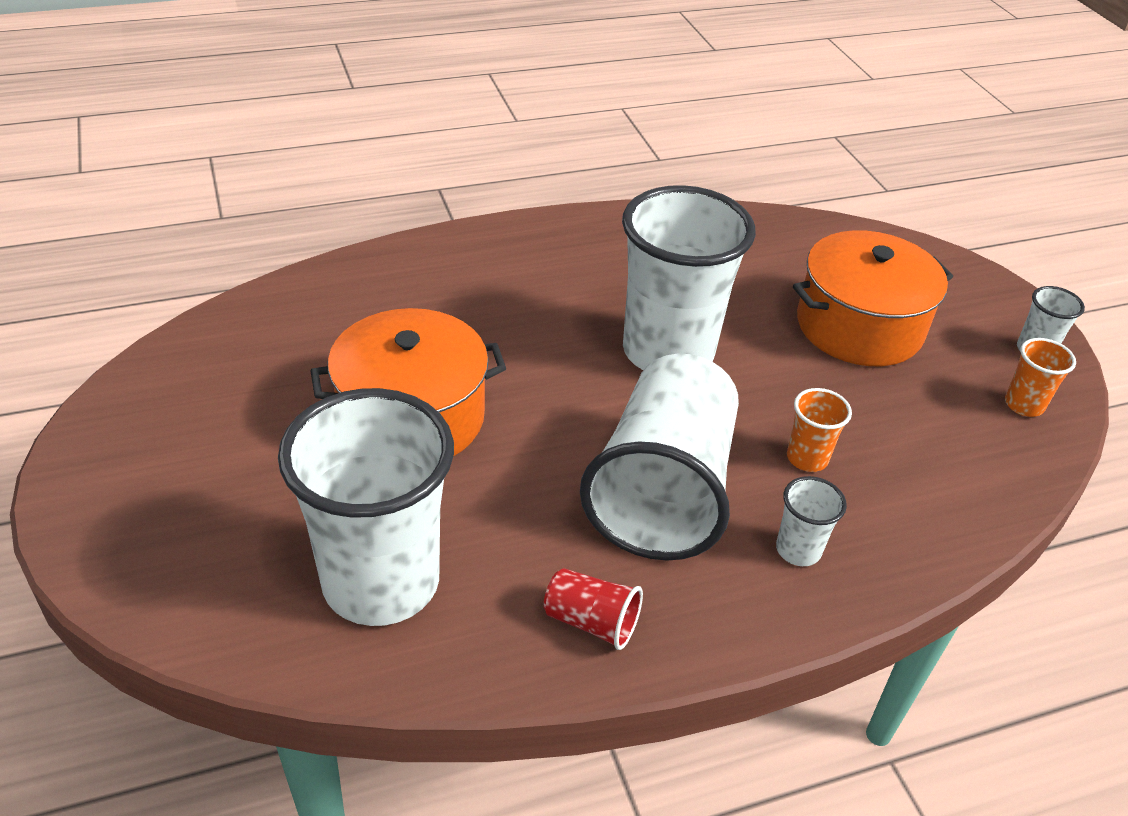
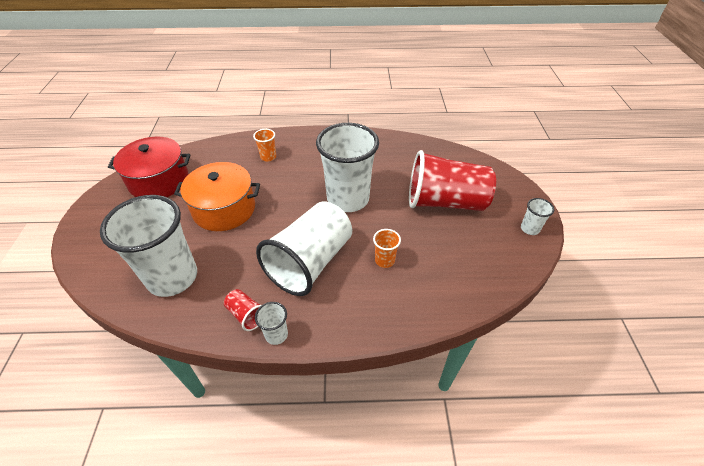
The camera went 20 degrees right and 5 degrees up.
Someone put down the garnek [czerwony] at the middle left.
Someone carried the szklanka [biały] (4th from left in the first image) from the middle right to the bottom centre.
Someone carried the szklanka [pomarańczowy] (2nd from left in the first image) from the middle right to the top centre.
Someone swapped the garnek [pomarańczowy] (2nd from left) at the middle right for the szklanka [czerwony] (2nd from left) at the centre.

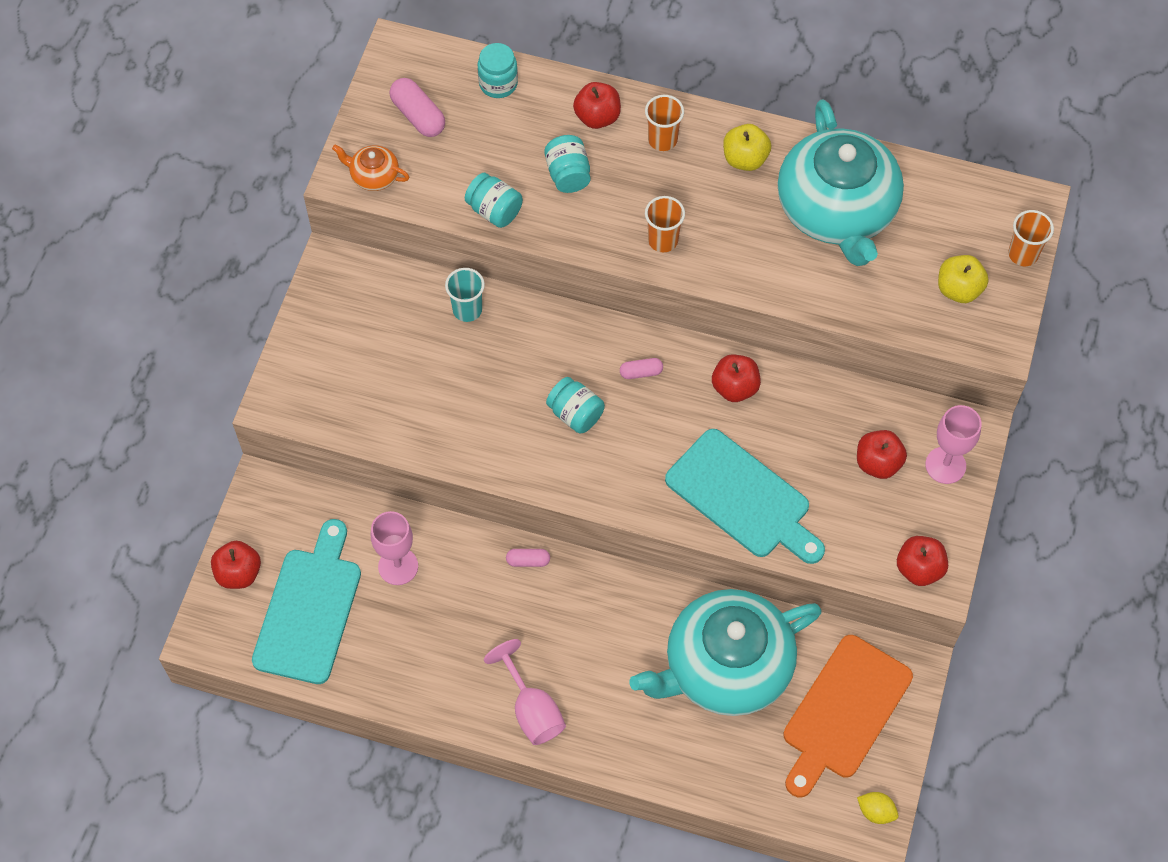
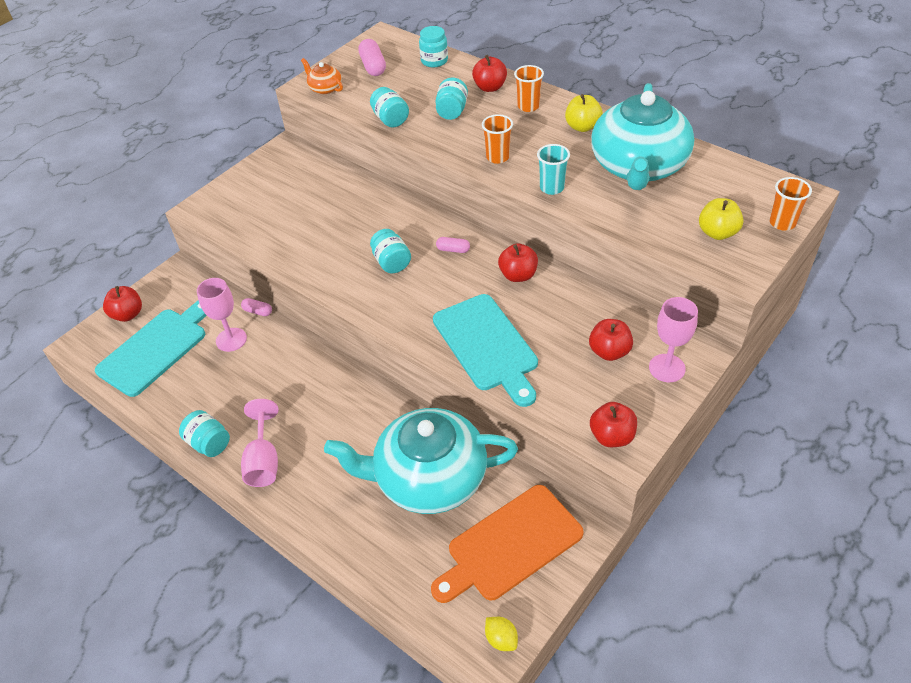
The camera went 25 degrees right and 15 degrees down.
Someone put down the słoik [turkusowy] (1st from left) at the middle left.
Someone carried the szklanka [turkusowy] from the centre to the top centre.
Someone carried the kapsułka [różowy] (2nd from left in the first image) from the centre to the middle left.

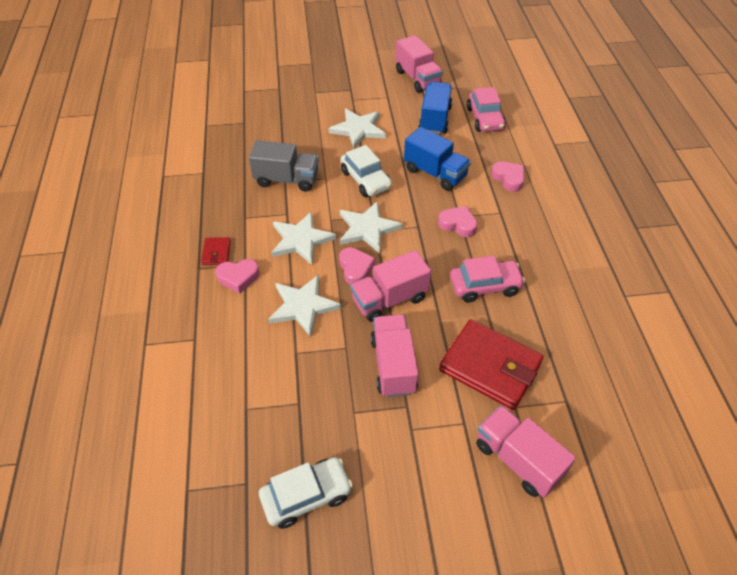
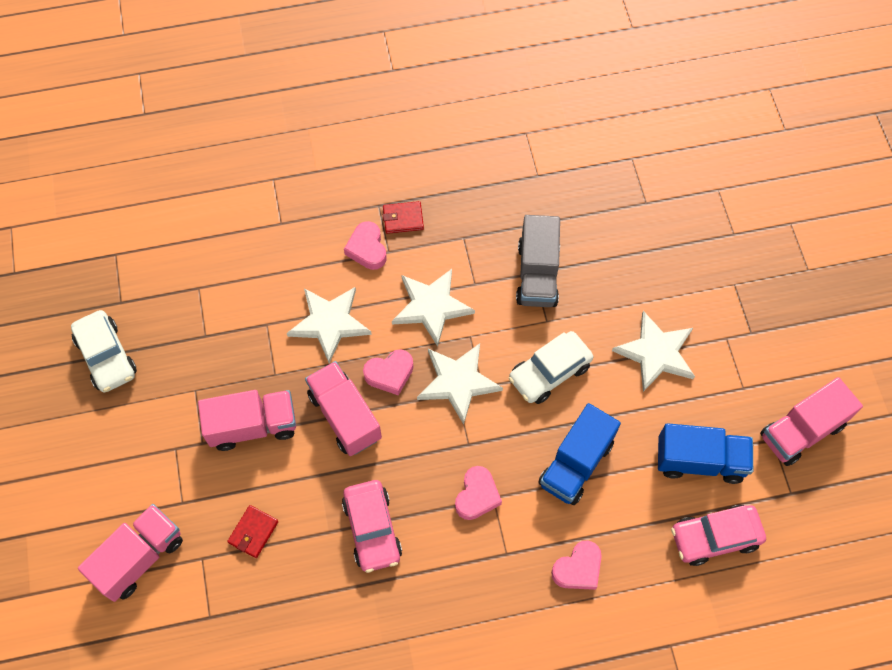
The camera went 85 degrees right and 15 degrees up.
Someone scaled the portfel [czerwony] (2nd from left in the first image) at the centre by 0.45.

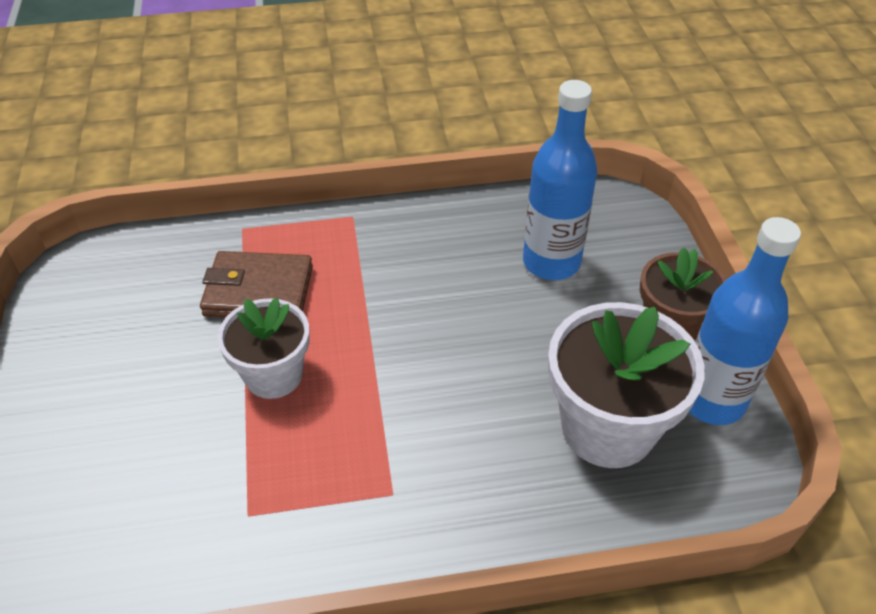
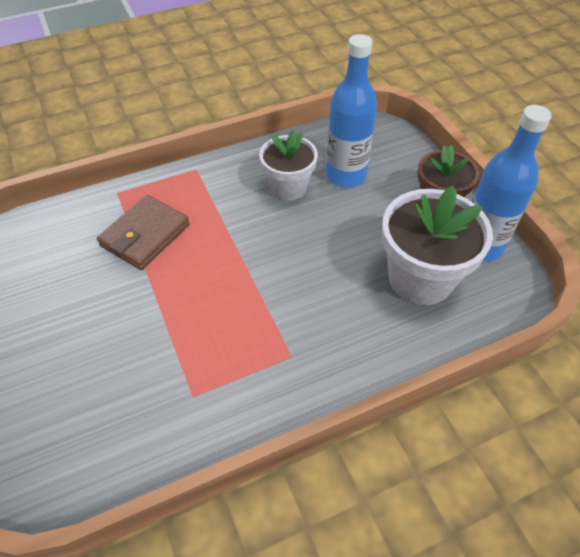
The camera went 15 degrees left and 5 degrees up.
Someone carried the doniczka [biały] (1st from left) from the middle left to the top centre.
Someone rotated the portfel [brązowy] at the middle left by 45 degrees counterclockwise.

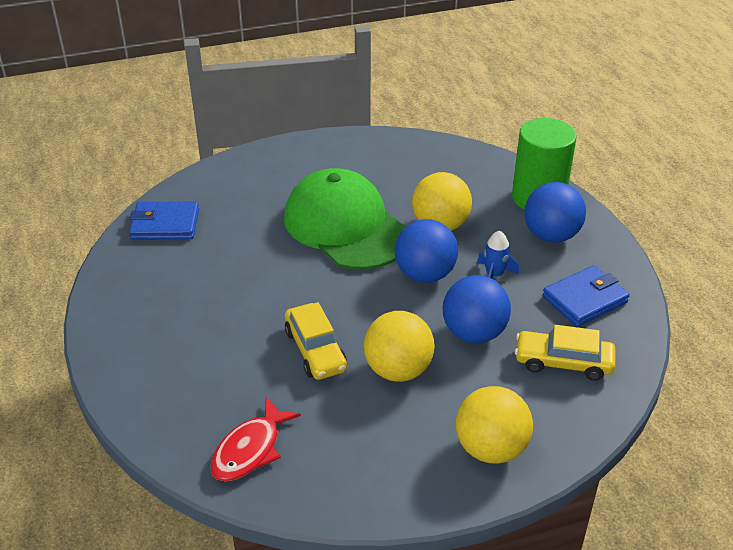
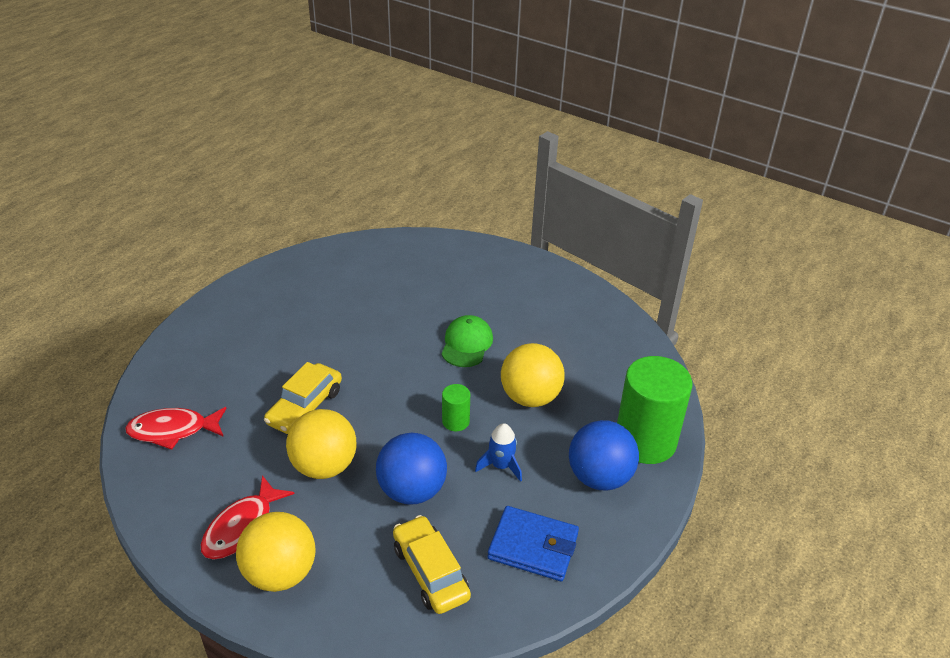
The camera went 50 degrees right and 0 degrees up.
Someone took away the portfel [niebieski] (1st from left) at the middle left.
Someone put down the ryba [czerwony] (2nd from left) at the bottom left.
Someone swapped the piłka [niebieski] (1st from left) at the centre for the walec [zielony] (1st from left) at the centre.
Someone scaled the czapka [zielony] at the centre by 0.47.

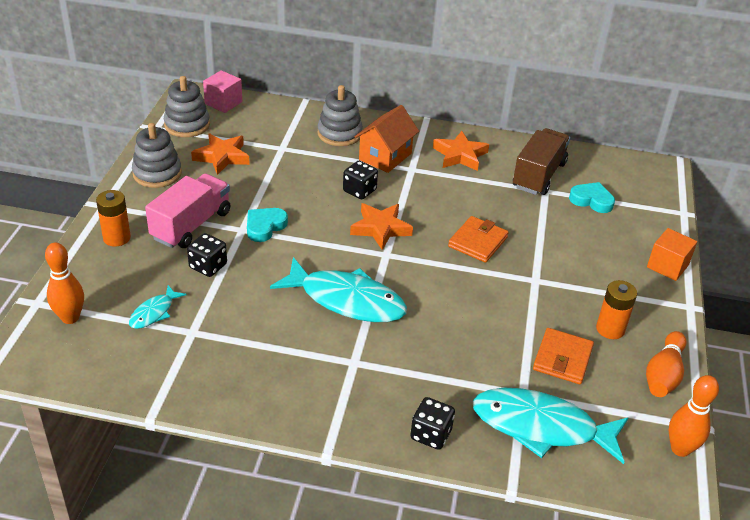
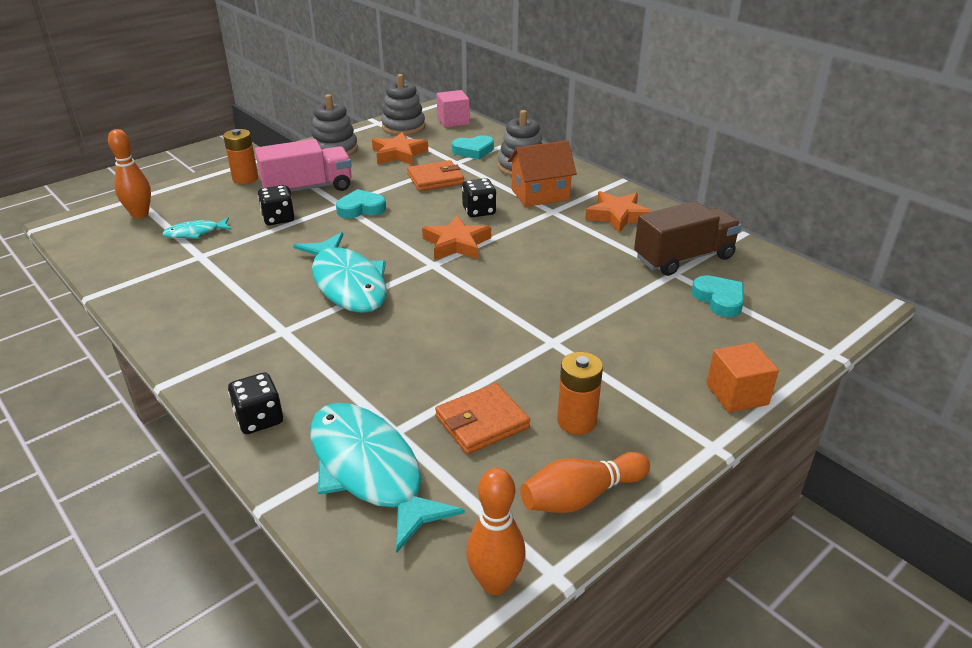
The camera went 40 degrees right and 5 degrees down.
Someone put down the serce [turkusowy] (2nd from left) at the top centre.
Someone carried the portfel [pomarańczowy] (1st from left) from the centre to the top centre.

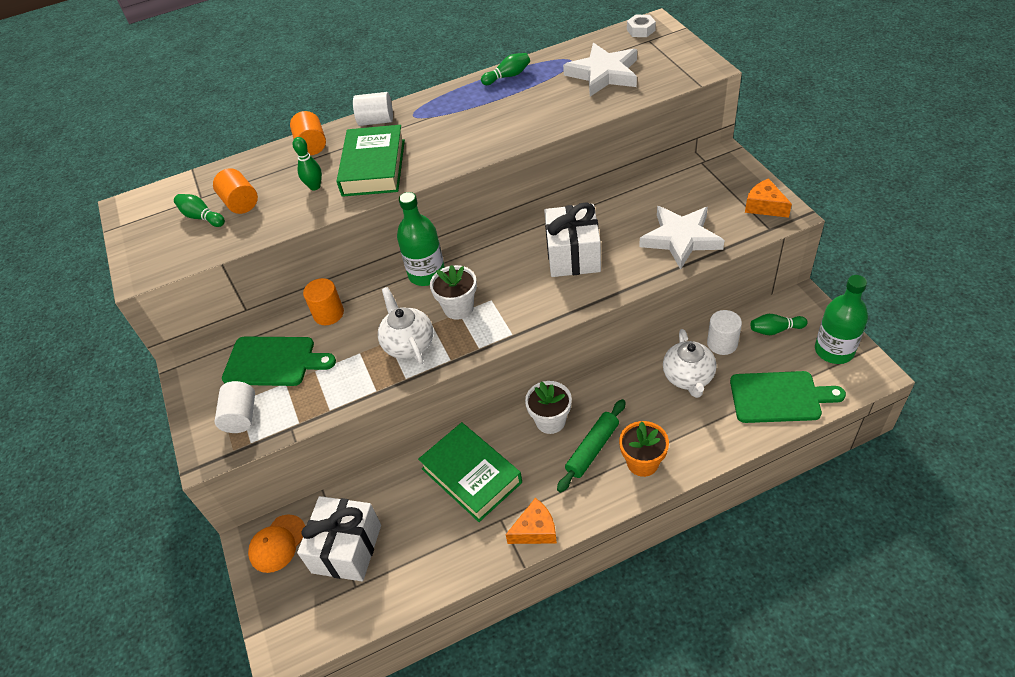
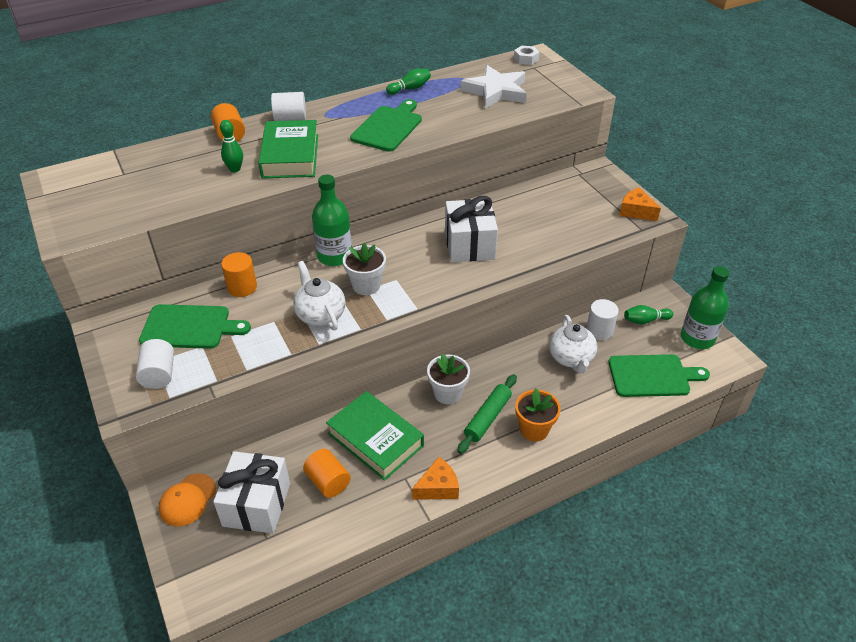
The camera went 10 degrees left and 5 degrees down.
Someone took away the kręgiel [zielony] (1st from left) at the top left.
Someone took away the gwiazda [biały] (2nd from left) at the middle right.
Someone put down the deska do krojenia [zielony] (2nd from left) at the top centre.
Someone carried the walec [pomarańczowy] (1st from left in the first image) from the top left to the bottom centre.

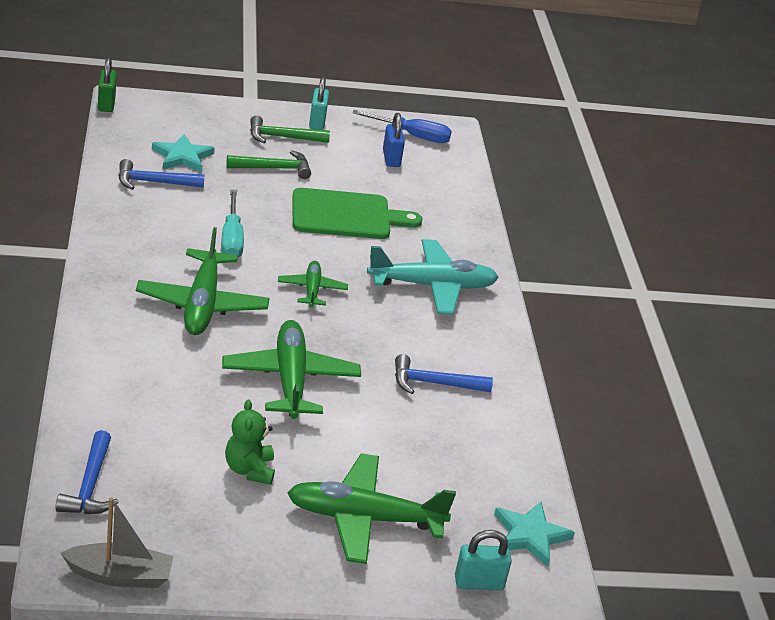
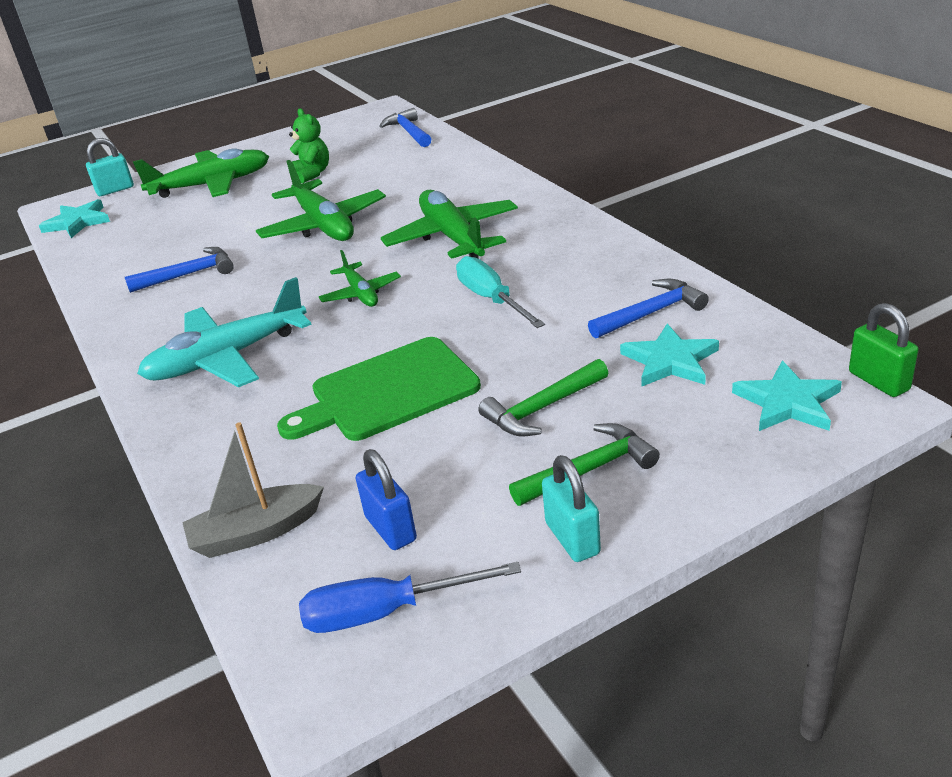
The camera went 165 degrees right and 0 degrees up.
Someone put down the gwiazda [turkusowy] (3rd from left) at the middle right.
Someone carried the łódka [szary] from the bottom left to the middle left.

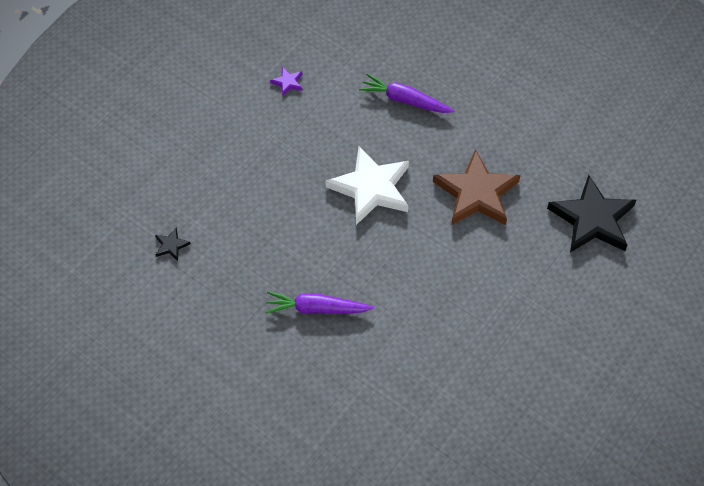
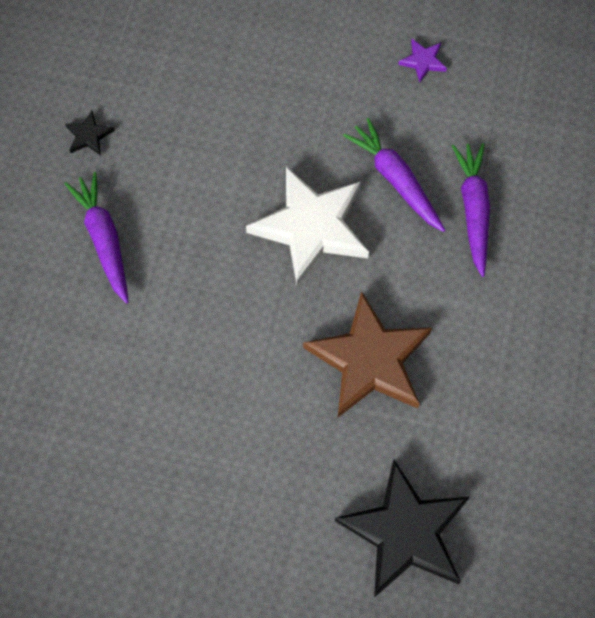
The camera went 65 degrees right and 10 degrees up.
Someone put down the marchewka [fioletowy] (2nd from left) at the top centre.
Someone carried the gwiazda [czarny] (1st from left) from the middle left to the top left.

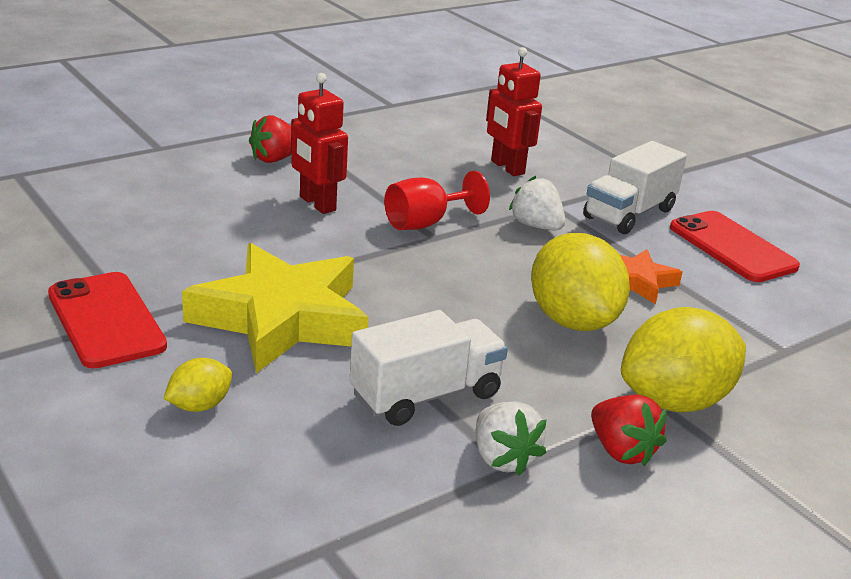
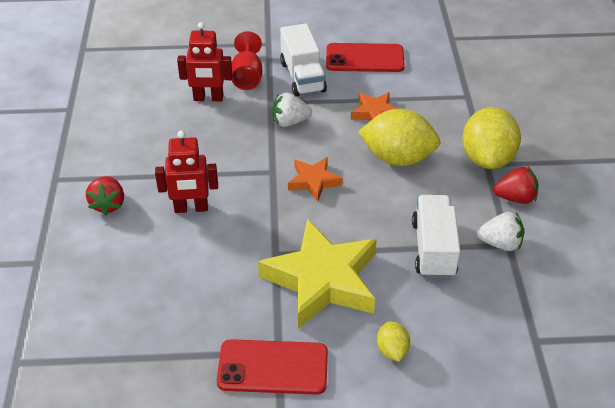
The camera went 55 degrees left and 15 degrees up.
Someone put down the gwiazda [pomarańczowy] (1st from left) at the centre.
Someone carried the kielich [czerwony] from the centre to the top centre.

